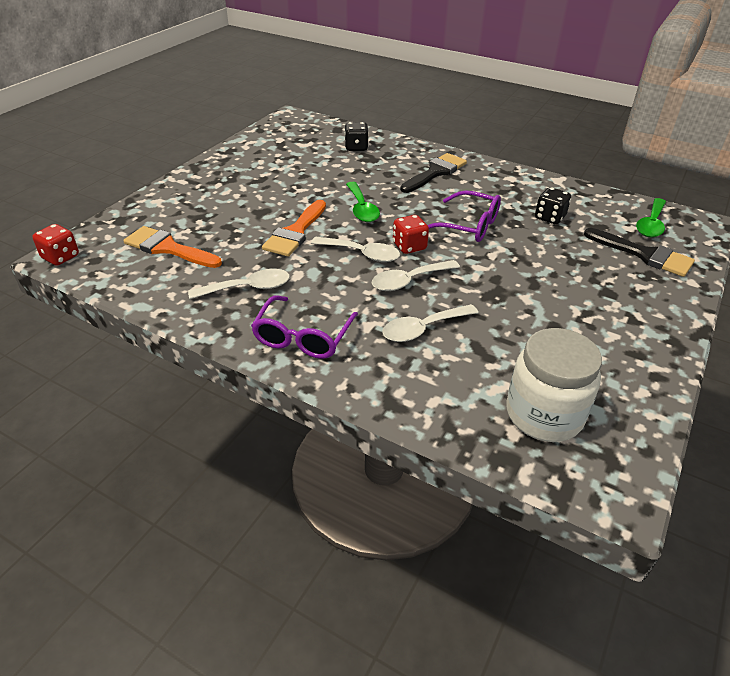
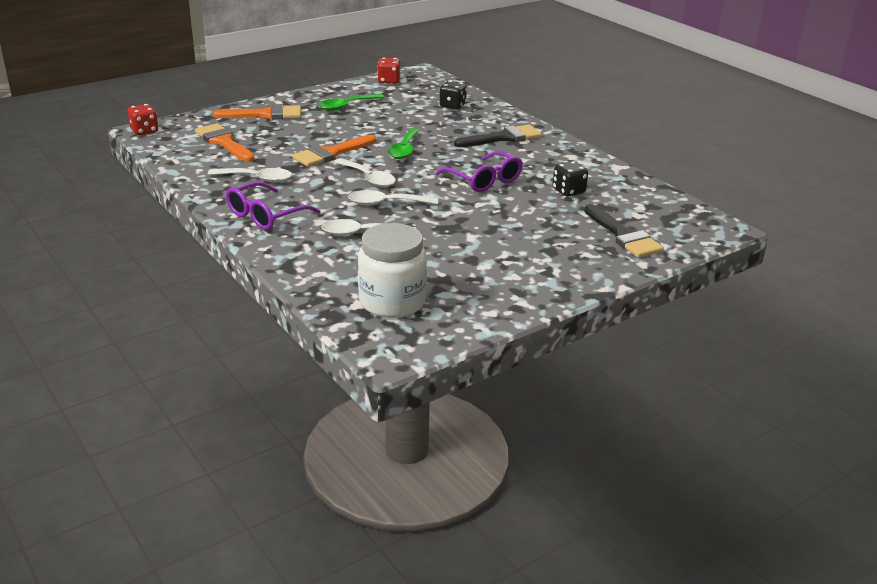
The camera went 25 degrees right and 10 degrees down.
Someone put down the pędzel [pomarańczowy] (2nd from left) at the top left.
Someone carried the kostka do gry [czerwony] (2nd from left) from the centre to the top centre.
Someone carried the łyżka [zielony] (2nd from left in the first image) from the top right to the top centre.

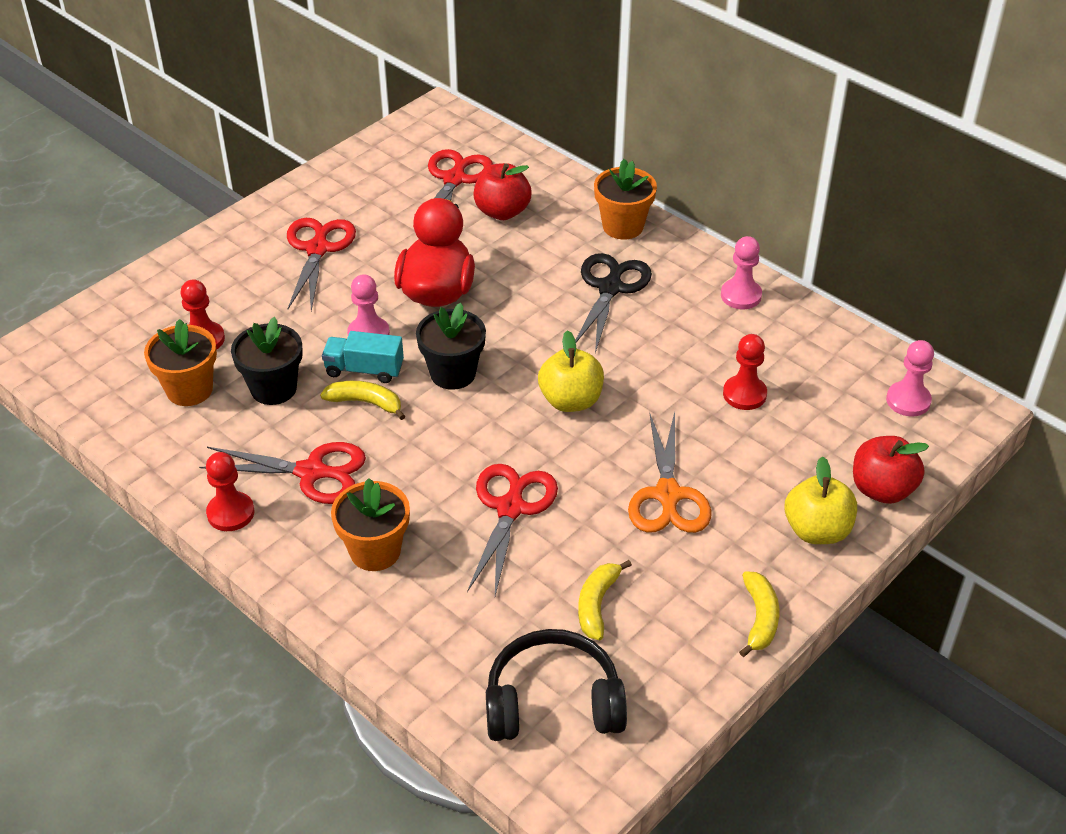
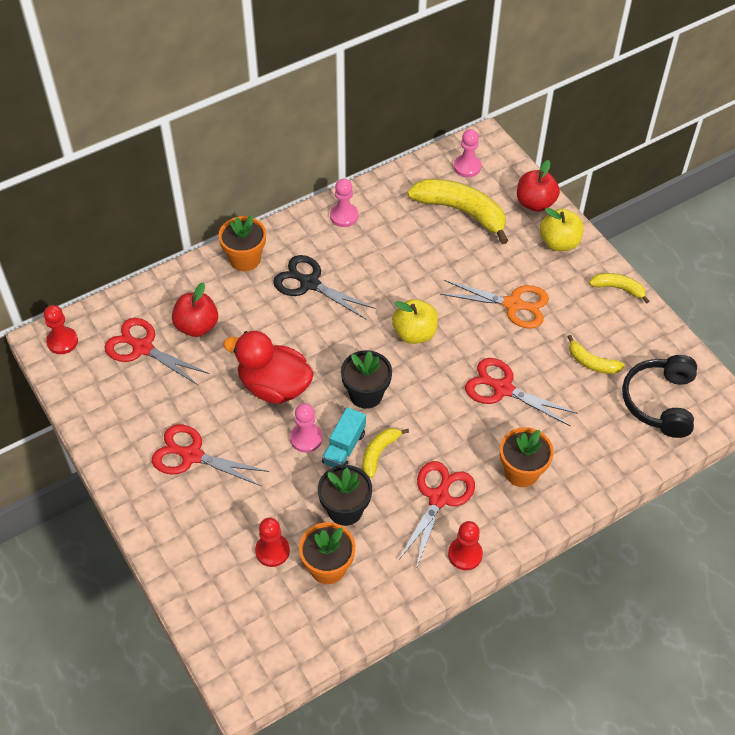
The camera went 75 degrees left and 10 degrees up.
Someone put down the banan [żółty] (2nd from left) at the top centre.
Someone carried the pionek [czerwony] (3rd from left in the first image) from the middle right to the middle left.

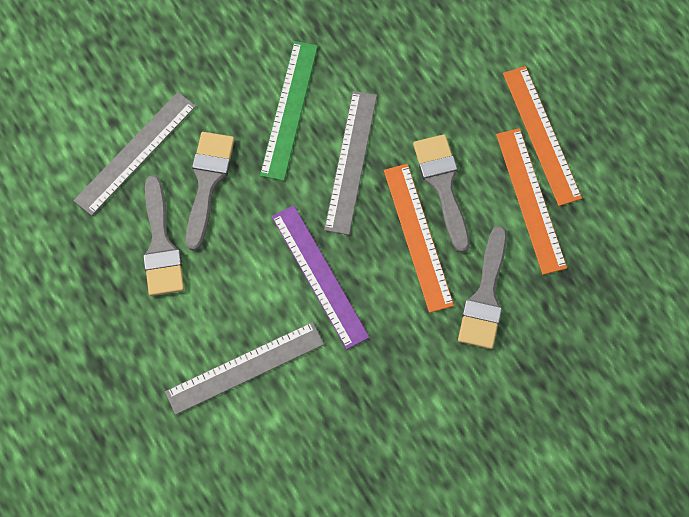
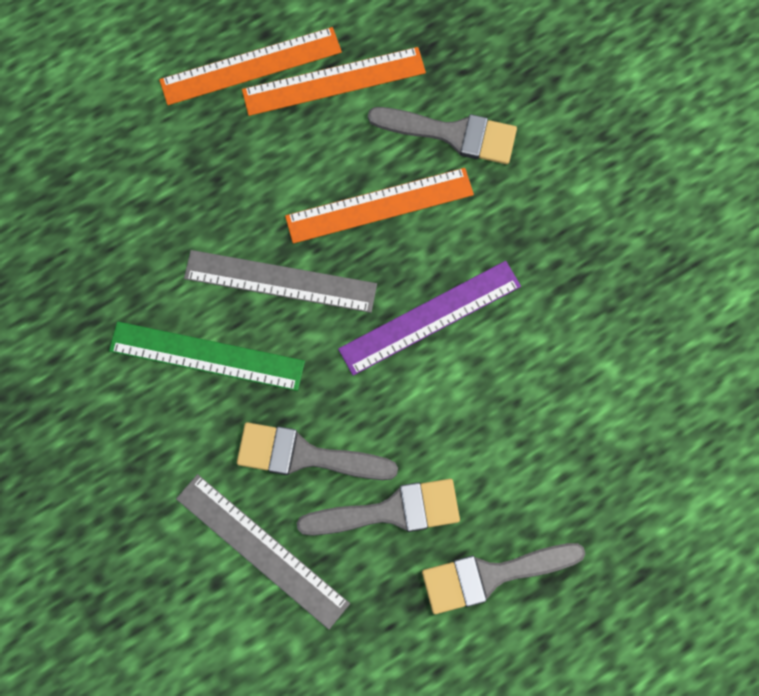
The camera went 90 degrees left and 5 degrees up.
Someone took away the linijka [szary] (2nd from left) at the bottom centre.
Someone carried the pędzel [szary] (3rd from left in the first image) from the centre to the bottom centre.

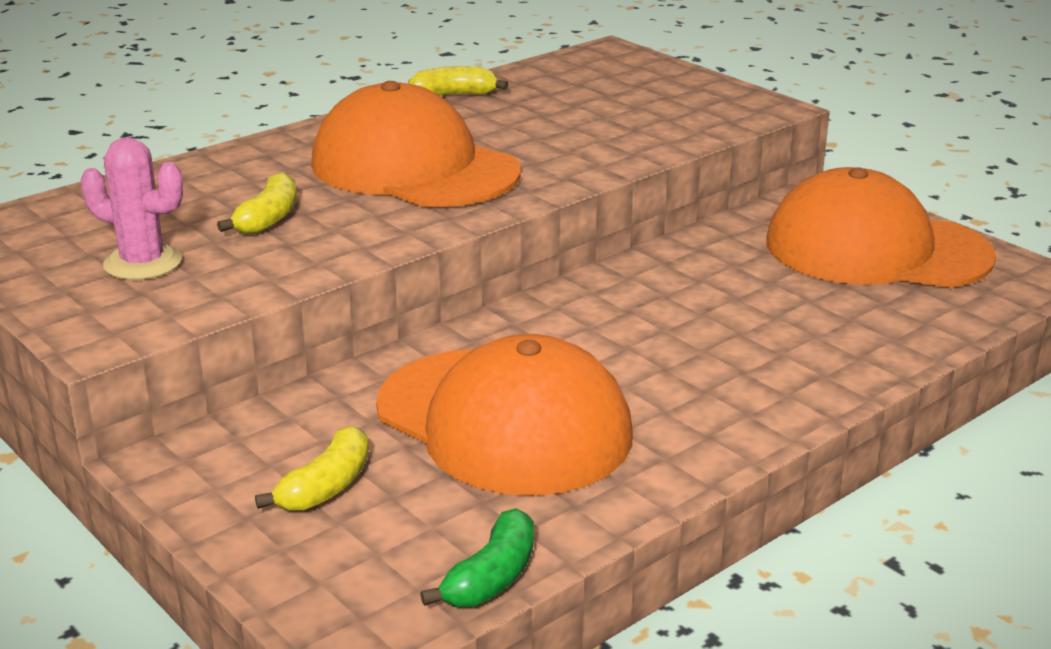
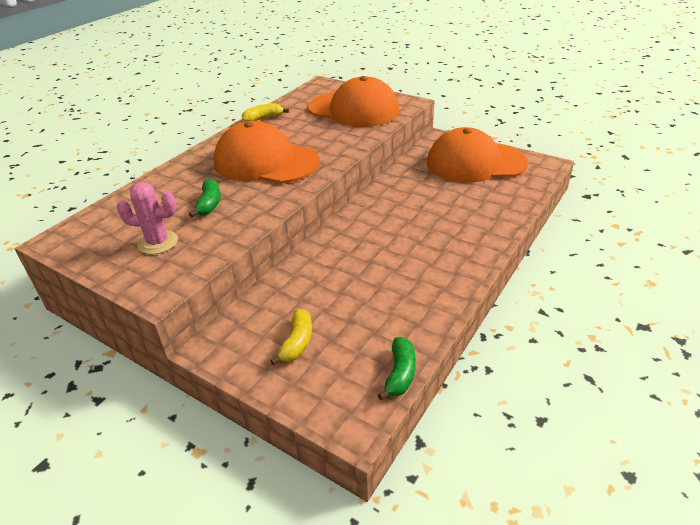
The camera went 15 degrees left and 10 degrees up.
Someone carried the czapka [pomarańczowy] (2nd from left) from the centre to the top centre.
Someone repainted the banan [żółty] (1st from left) at the top left, which became the banan [zielony] (1st from left) at the middle left.

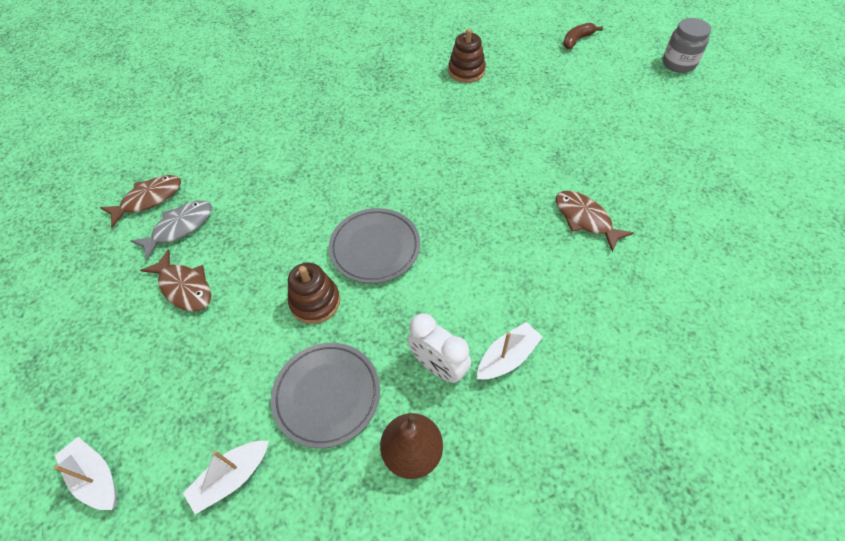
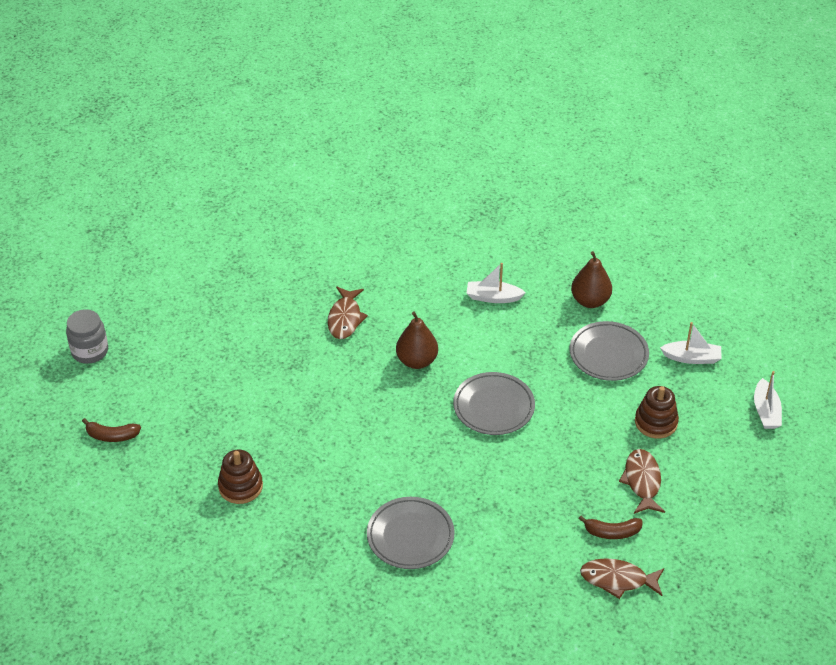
The camera went 135 degrees left and 10 degrees down.
Someone took away the budzik [biały] at the centre.
Someone put down the talerz [szary] (1st from left) at the bottom centre.
Someone put down the gruszka [brązowy] (1st from left) at the centre.
Someone carried the zabawka nakładanka [brązowy] (1st from left in the first image) from the centre to the middle right.
Someone swapped the ryba [szary] at the middle left for the banan [brązowy] (2nd from left) at the bottom right.

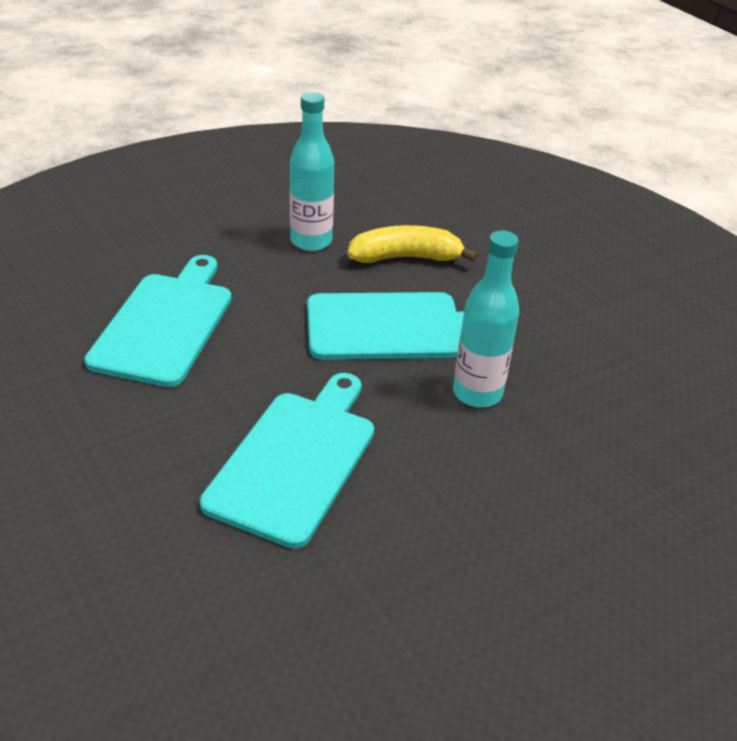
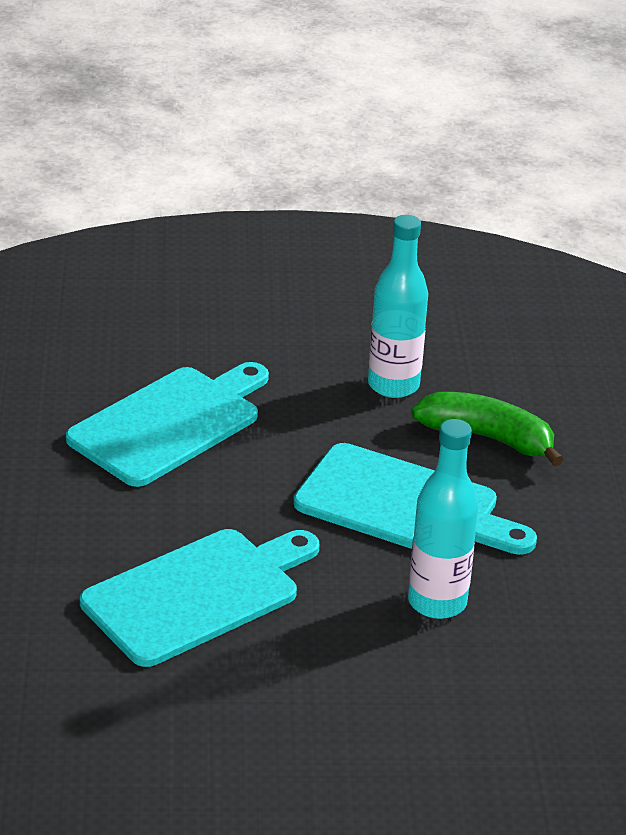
The camera went 30 degrees right and 5 degrees down.
Someone repainted the banan [żółty] at the top centre, which became the banan [zielony] at the middle right.

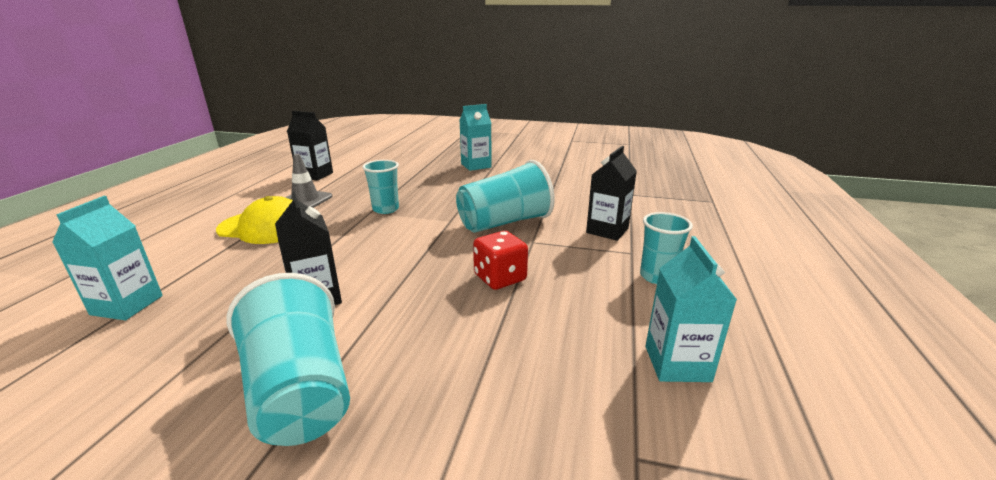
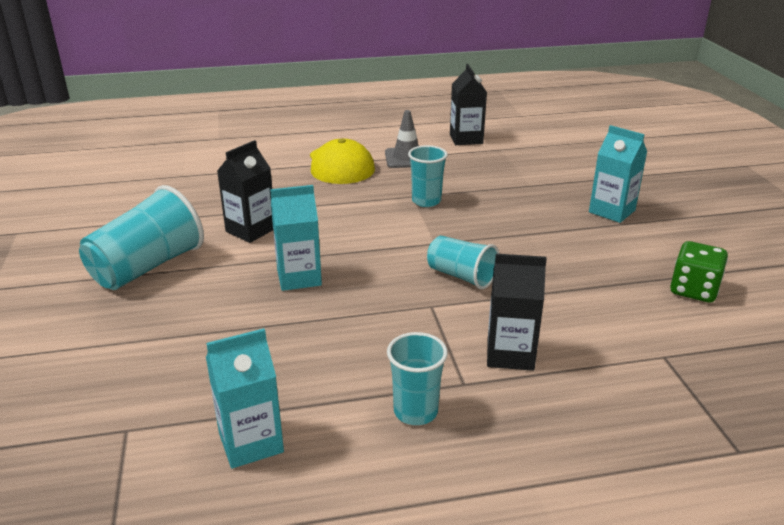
The camera went 65 degrees right and 5 degrees up.
Someone took away the kostka do gry [czerwony] at the centre.
Someone put down the kostka do gry [zielony] at the middle right.
Someone carried the karton mleka [turkusowy] (1st from left in the first image) from the middle left to the centre.
Someone scaled the szklanka [turkusowy] (3rd from left in the first image) at the centre by 0.60.

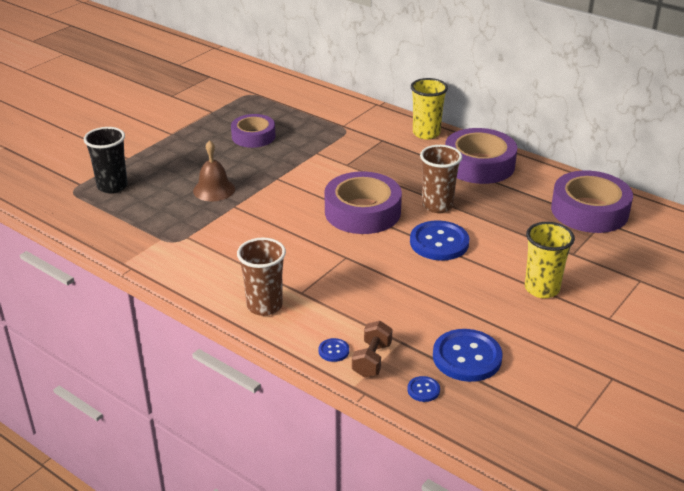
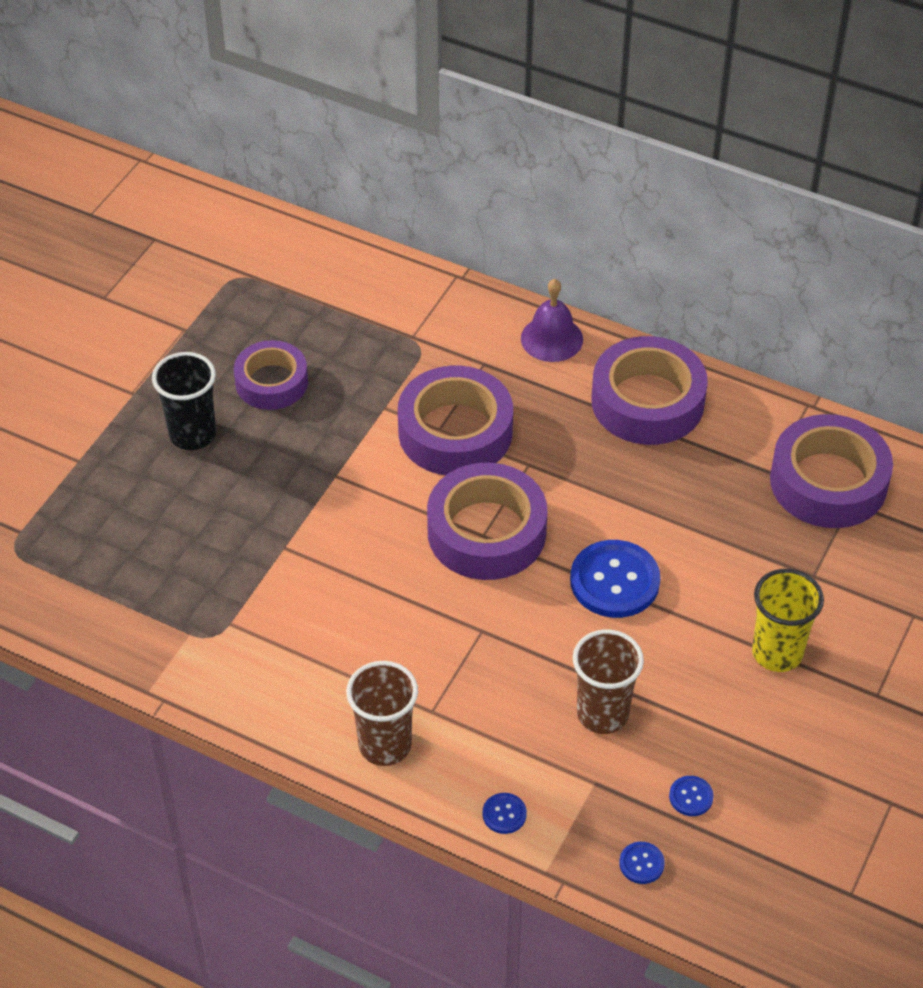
The camera went 10 degrees left and 15 degrees up.
Someone took away the dzwonek [brązowy] at the middle left.
Someone took away the hantel [brązowy] at the bottom centre.
Someone put down the taśma klejąca [fioletowy] (2nd from left) at the centre.
Someone carried the szklanka [czarny] from the top left to the middle left.
Someone carried the szklanka [brązowy] (2nd from left) from the centre to the bottom centre.
Someone swapped the szklanka [żółty] (1st from left) at the top centre for the dzwonek [fioletowy] at the top centre.
Someone scaled the guzik [niebieski] (4th from left) at the bottom right by 0.45.

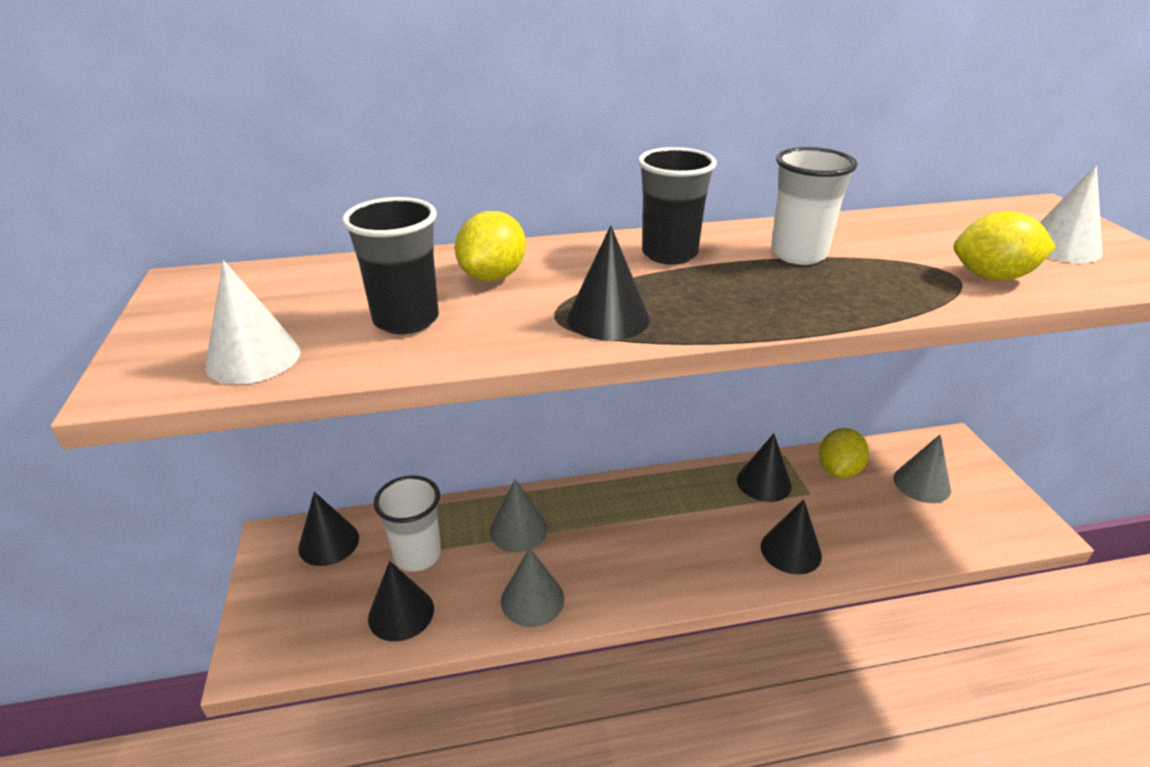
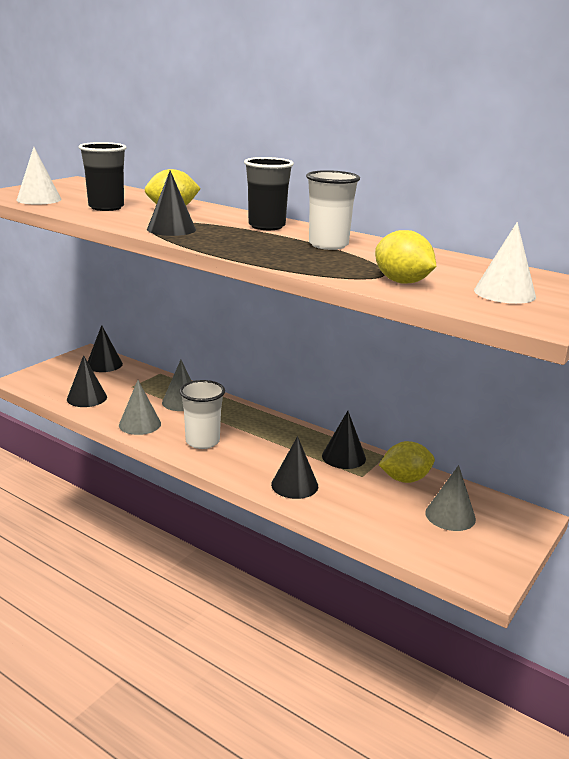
The camera went 45 degrees right and 10 degrees down.
Someone carried the szklanka [biały] (1st from left) from the bottom centre to the centre.

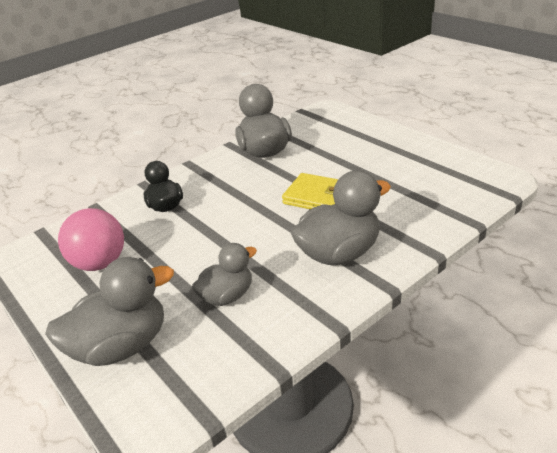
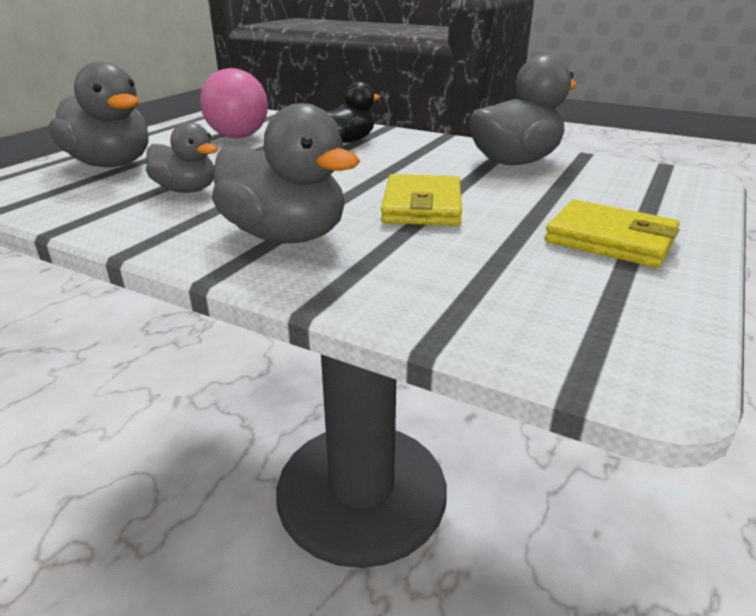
The camera went 65 degrees right and 5 degrees down.
Someone put down the portfel [żółty] (2nd from left) at the middle right.

